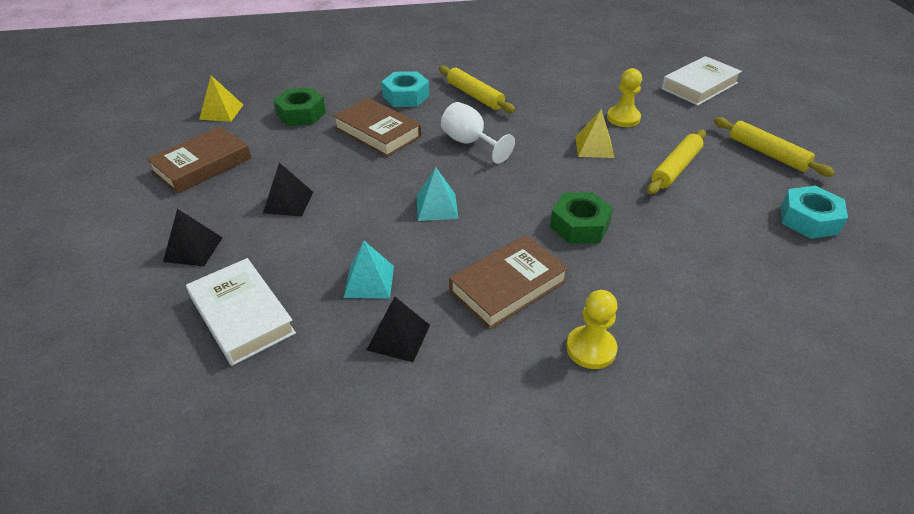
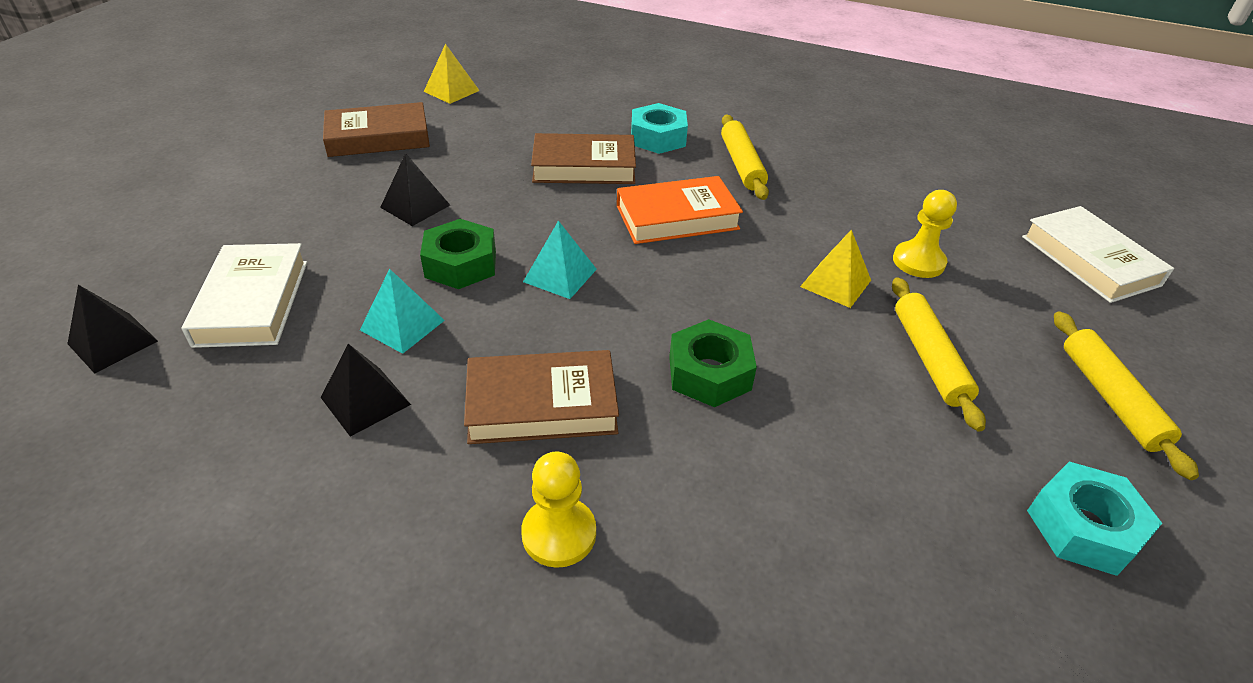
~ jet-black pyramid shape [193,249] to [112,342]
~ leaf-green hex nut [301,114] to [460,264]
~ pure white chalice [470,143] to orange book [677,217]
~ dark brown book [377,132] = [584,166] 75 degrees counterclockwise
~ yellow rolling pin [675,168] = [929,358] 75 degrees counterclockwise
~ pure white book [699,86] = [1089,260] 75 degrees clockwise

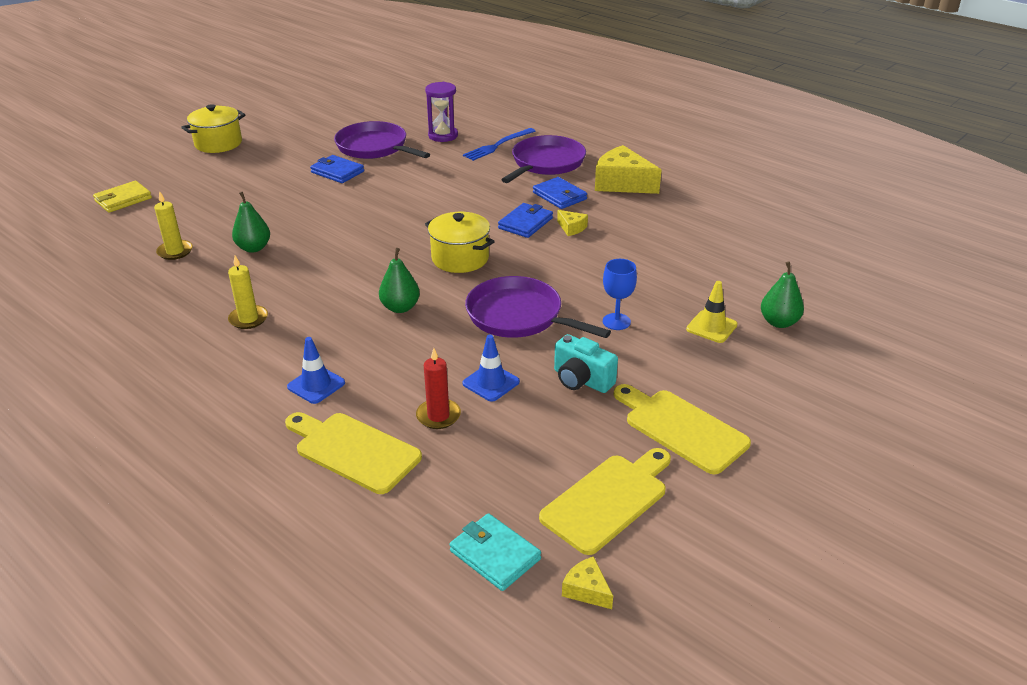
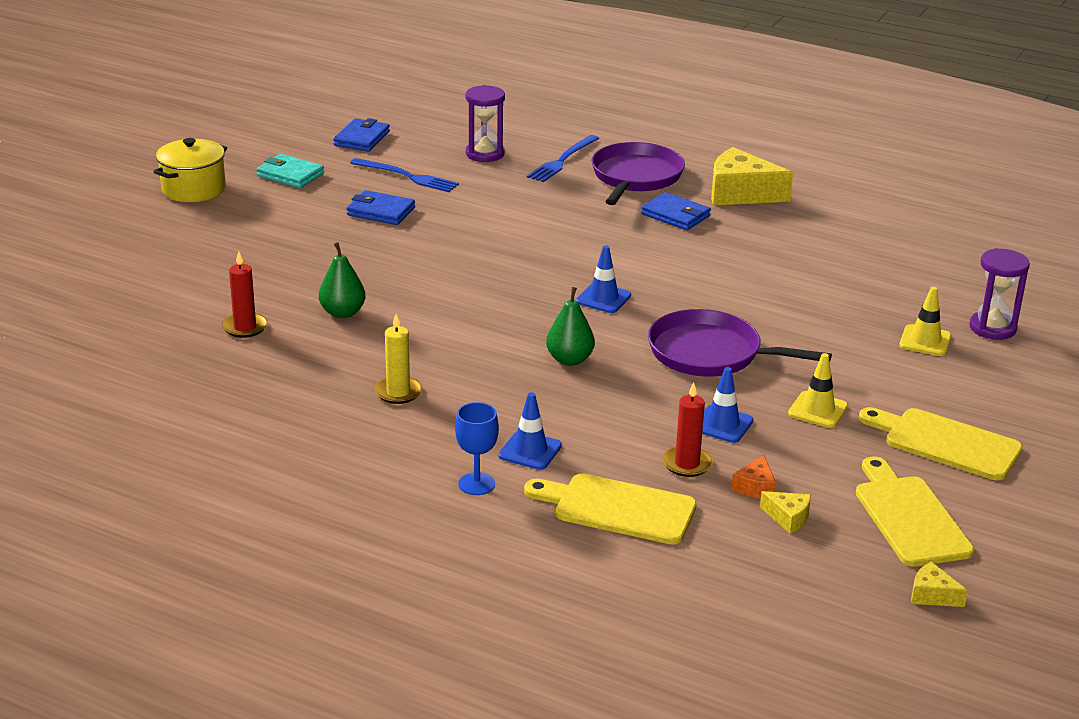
- yellow billfold [123,199]
+ orange piece of cheese [755,487]
~ turquoise billfold [495,555] to [290,175]
~ royal blue billfold [525,223] to [362,138]
~ yellow piece of cheese [571,228] to [788,518]
~ royal blue chalice [616,321] to [476,484]
~ purple skillet [374,147] to royal blue table fork [406,176]
~ yellow pot [460,258] to royal blue traffic cone [603,298]
~ turquoise compact camera [581,380] to yellow traffic cone [818,410]
~ leaf-green toy pear [779,322] to purple sandglass [992,328]
~ yellow candle [175,251] to crimson candle [245,327]
~ yellow bread board [608,500] = [909,517] 45 degrees counterclockwise

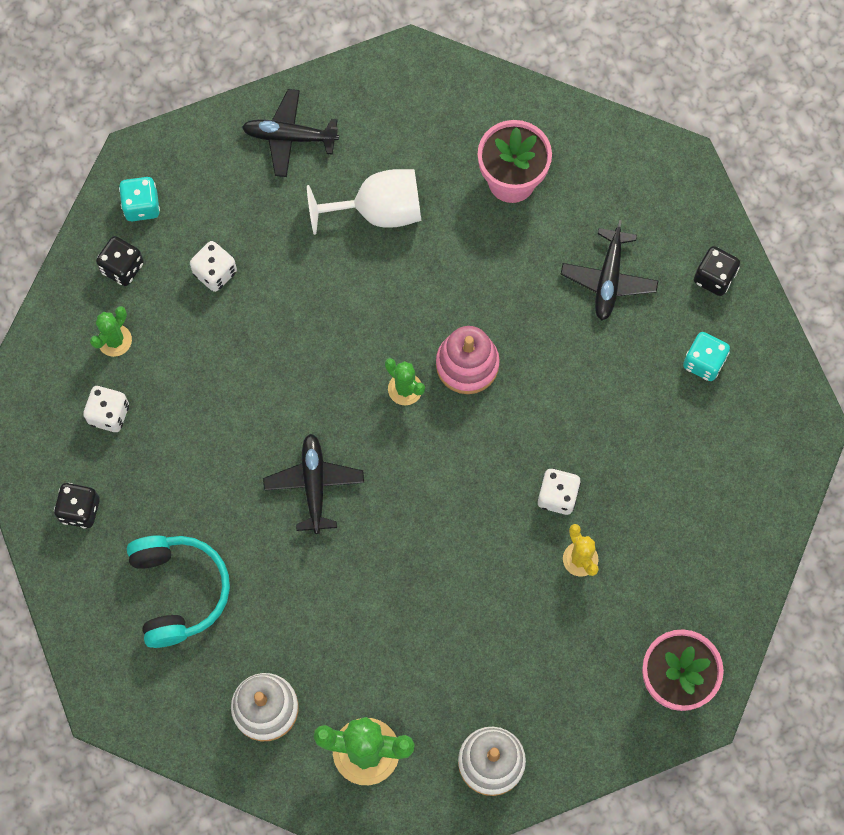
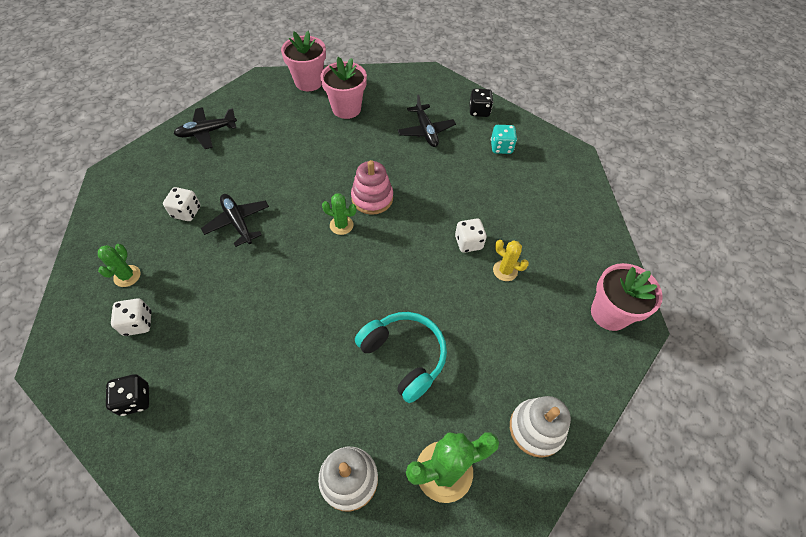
- jet-black game die [122,267]
- turquoise game die [142,206]
- pure white chalice [378,211]
+ rosy plant pot [308,82]
~ turquoise headphones [178,591] to [404,357]
~ jet-black aeroplane [314,484] to [237,222]

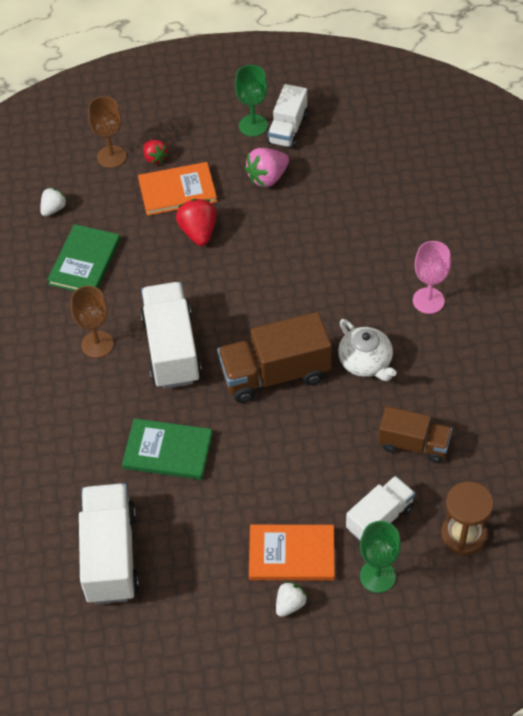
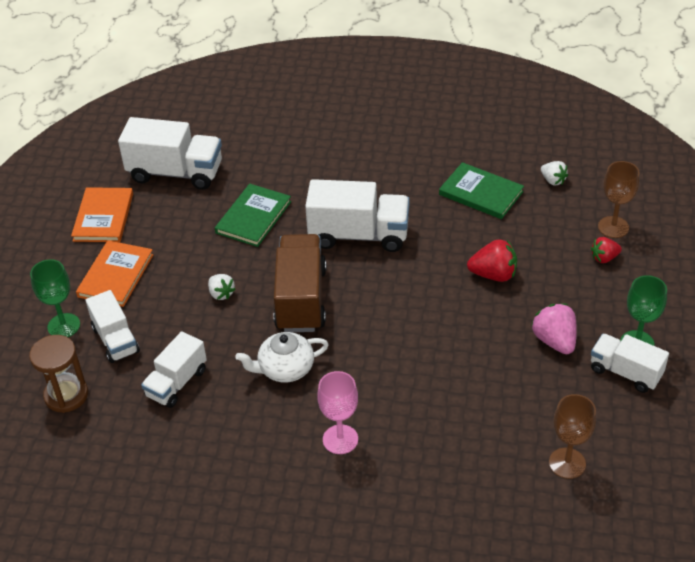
~ dark brown chalice [97,344] to [567,463]
~ orange book [177,191] to [103,217]
~ pure white toy strawberry [290,604] to [221,294]
~ dark brown truck [414,444] to pure white truck [176,383]

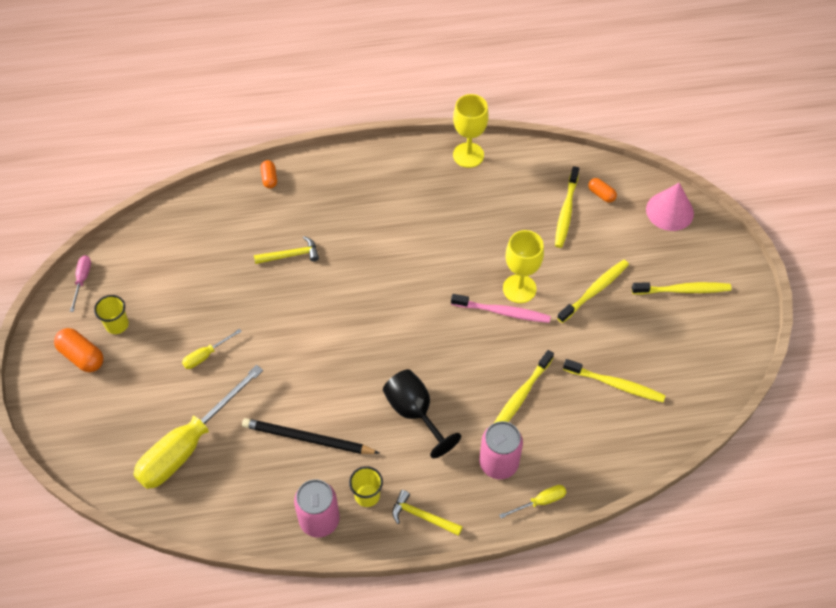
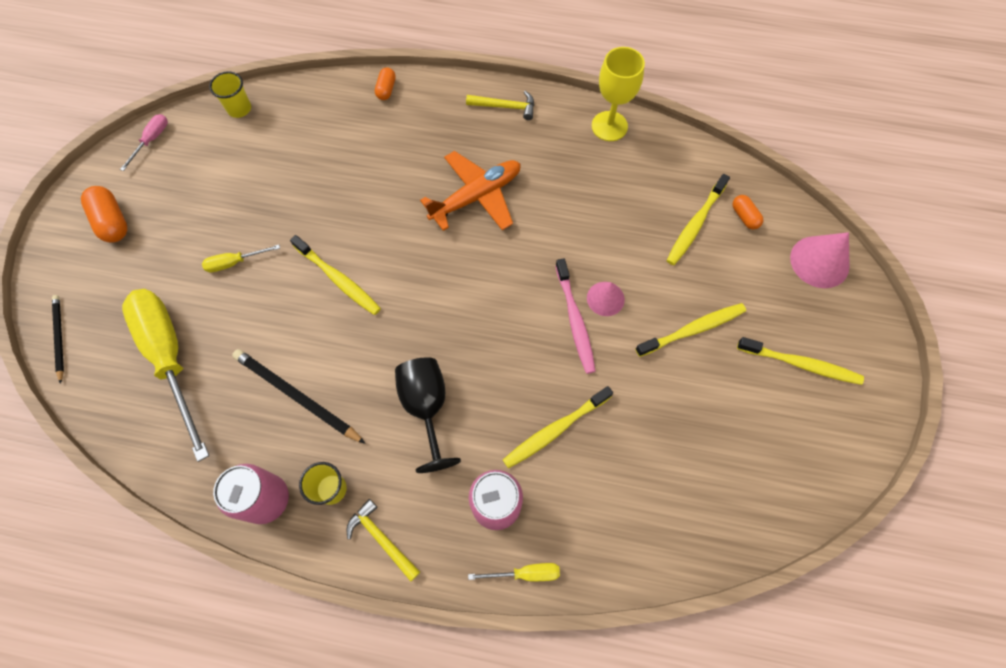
+ jet-black wooden pencil [59,337]
+ orange aeroplane [476,196]
~ yellow cup [117,324] to [239,109]
~ yellow carpenter's hammer [290,255] to [505,107]
~ yellow toothbrush [615,384] to [338,279]
~ yellow chalice [519,289] to rosy solid cone [605,298]
~ yellow hand screwdriver [188,445] = [170,358] 90 degrees clockwise
~ rosy toothbrush [502,312] = [575,320] 45 degrees clockwise

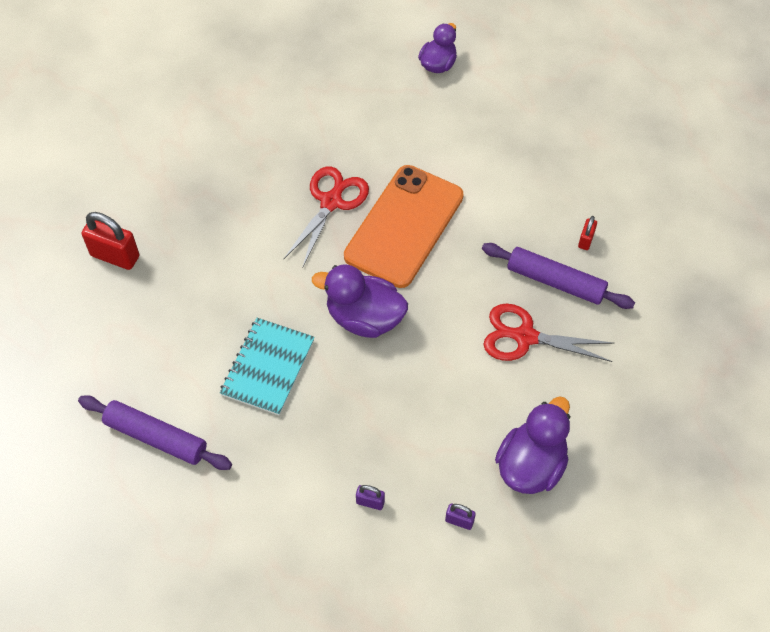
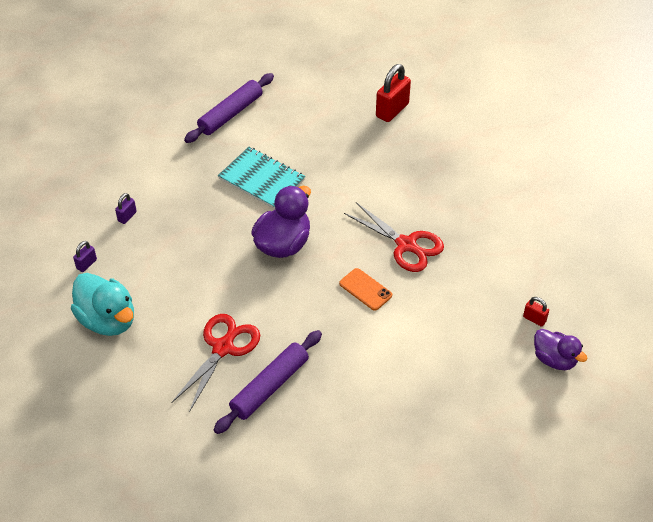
~ crimson padlock [586,240] to [534,319]
~ purple toy duck [531,465] to turquoise toy duck [108,320]
~ orange smartphone [404,226] = [365,289] x0.42

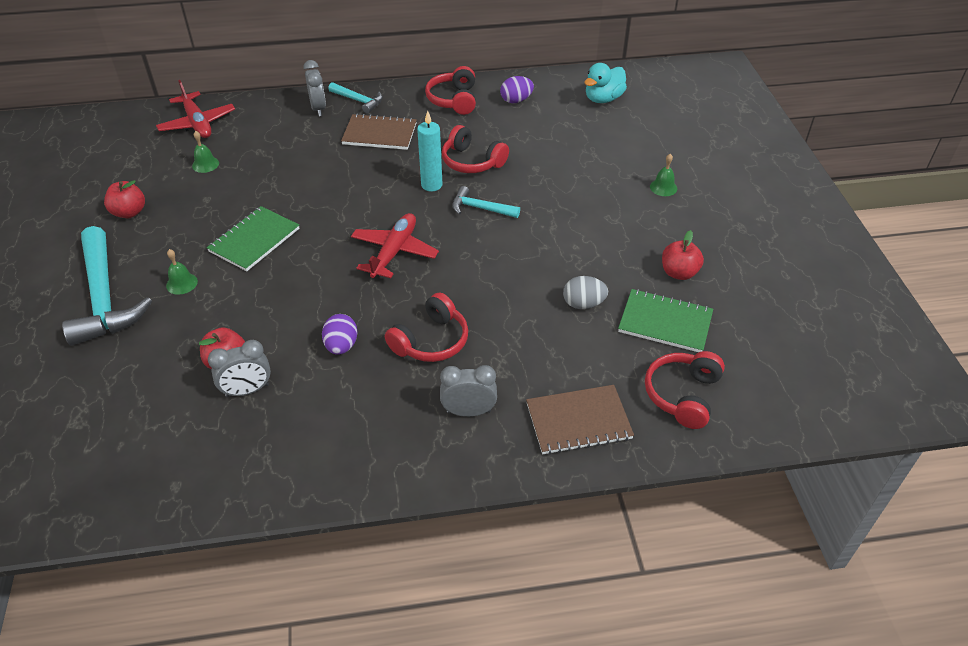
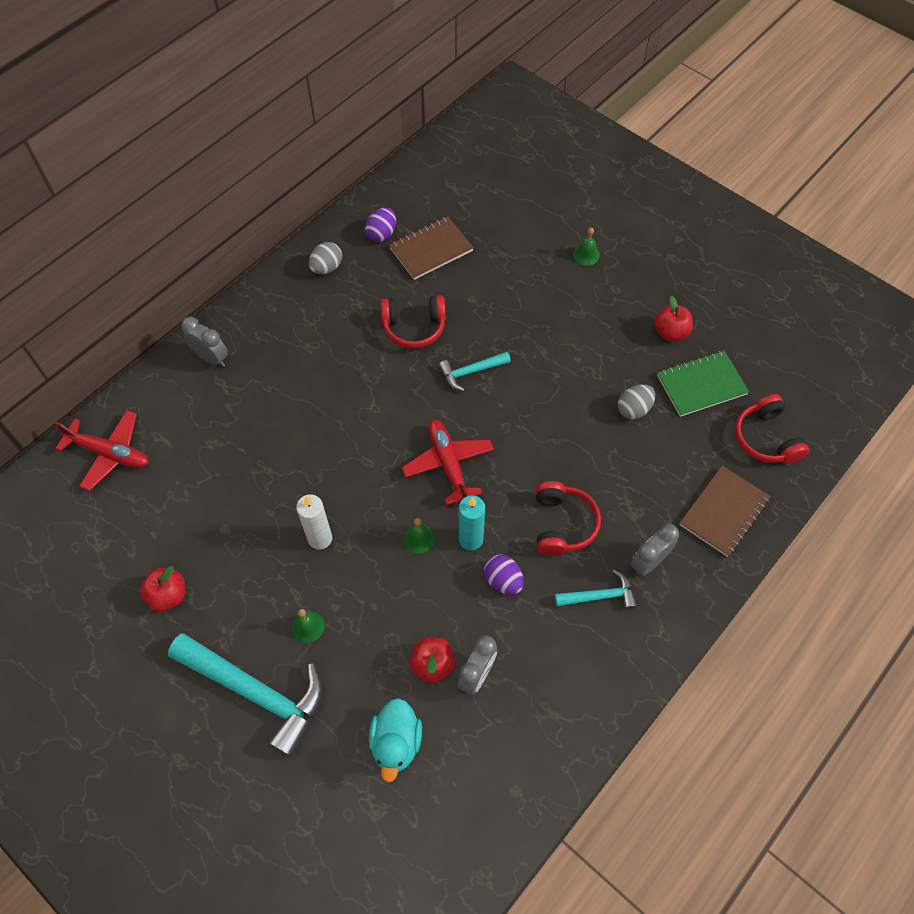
~ leaf-green hand bell [205,164] to [419,538]
~ turquoise carpenter's hammer [358,101] to [600,596]
~ dark brown notepad [379,134] to [431,250]
~ turquoise candle [431,185] to [471,539]
~ turquoise toy duck [603,99] to [396,743]
~ leaf-green notepad [254,240] to pure white candle [320,538]
~ crimson headphones [453,100] to grey egg [327,268]

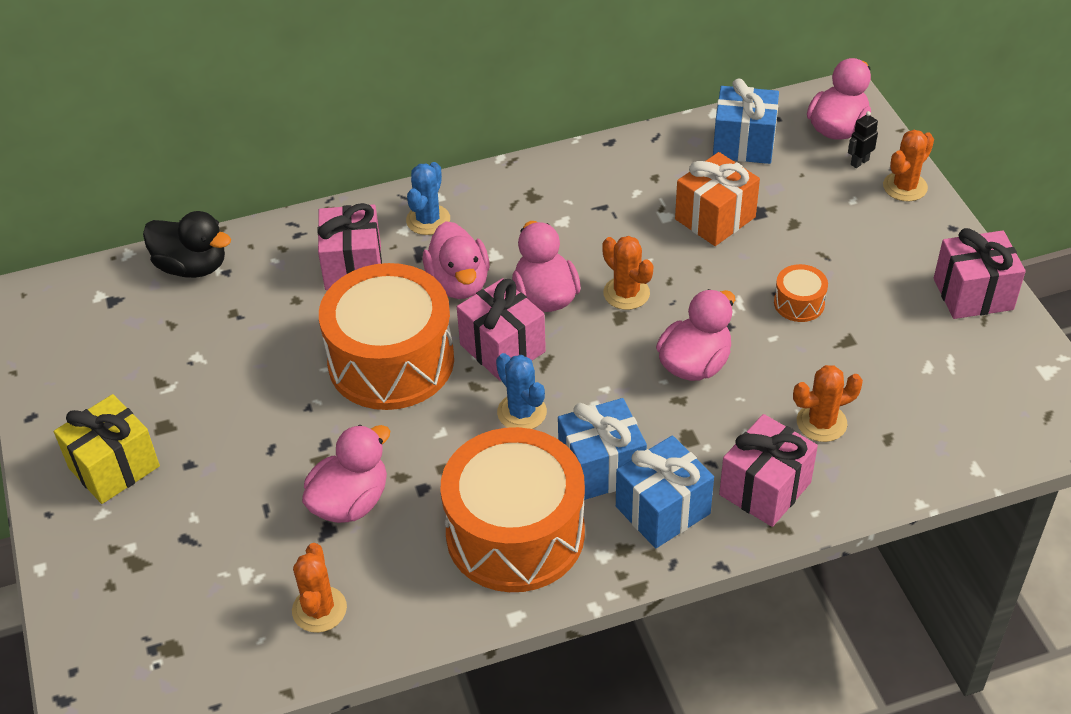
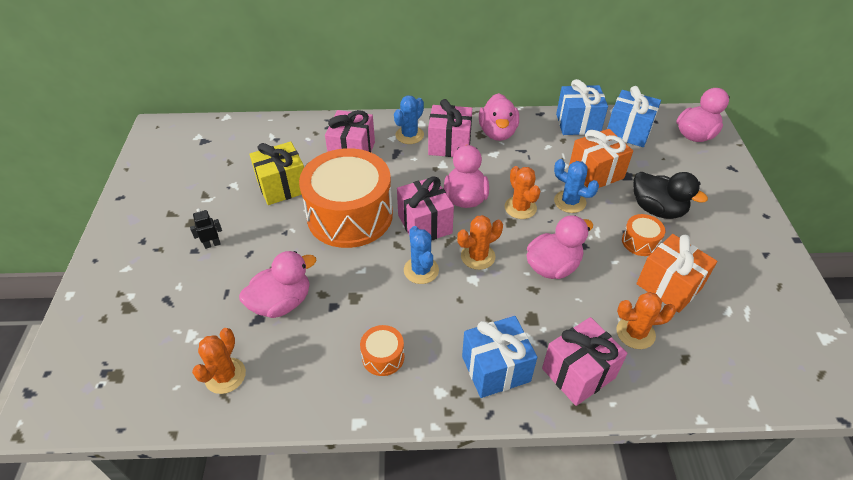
+ royal blue cactus [569,202]
+ orange present [669,286]
~ yellow present [114,467] to [283,187]
~ jet-black toy duck [192,266] to [657,209]
~ rosy toy duck [459,283] to [497,133]
~ royal blue present [601,468] to [578,124]
~ jet-black robot [859,162] to [212,244]
~ orange cactus [905,187] to [478,256]
~ rosy present [973,294] to [449,145]
~ orange toy drum [515,533] = [383,357] x0.41

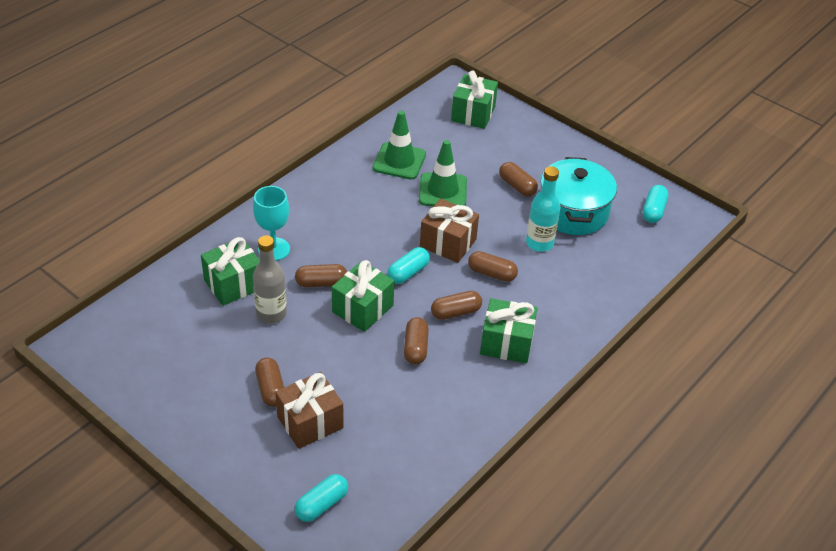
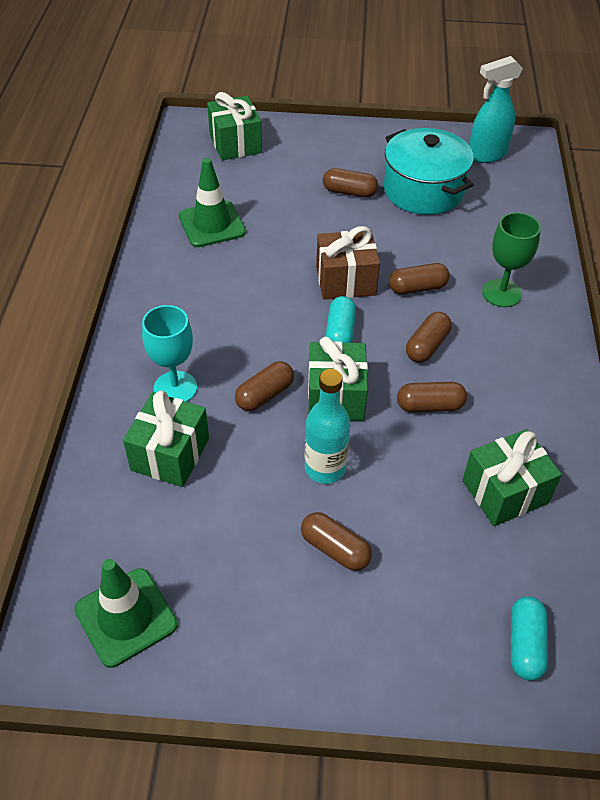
- grey bottle [271,314]
- dark brown present [310,422]
+ leaf-green chalice [501,293]
~ leaf-green traffic cone [443,191] to [126,617]
~ leaf-green present [506,343] to [505,492]
~ turquoise bottle [539,243] to [325,468]
~ turquoise pill [653,211] to turquoise spray bottle [486,155]
~ dark brown pill [415,348] = [430,406] 60 degrees counterclockwise

